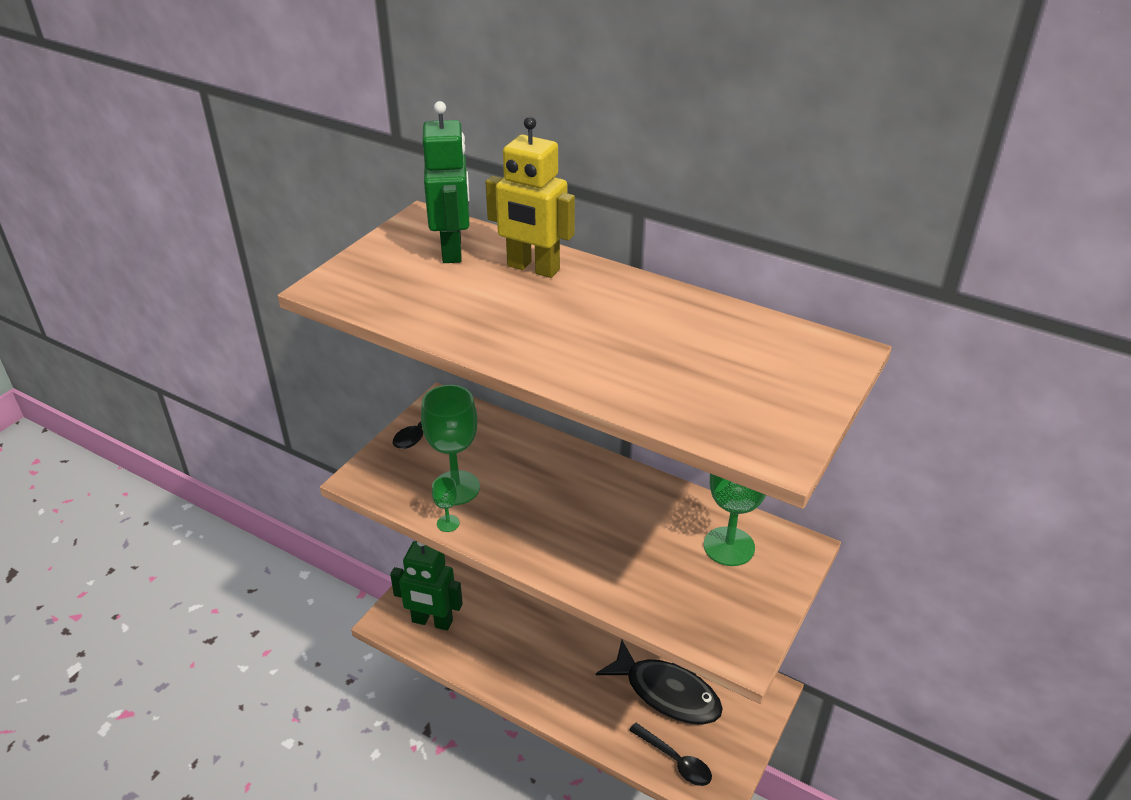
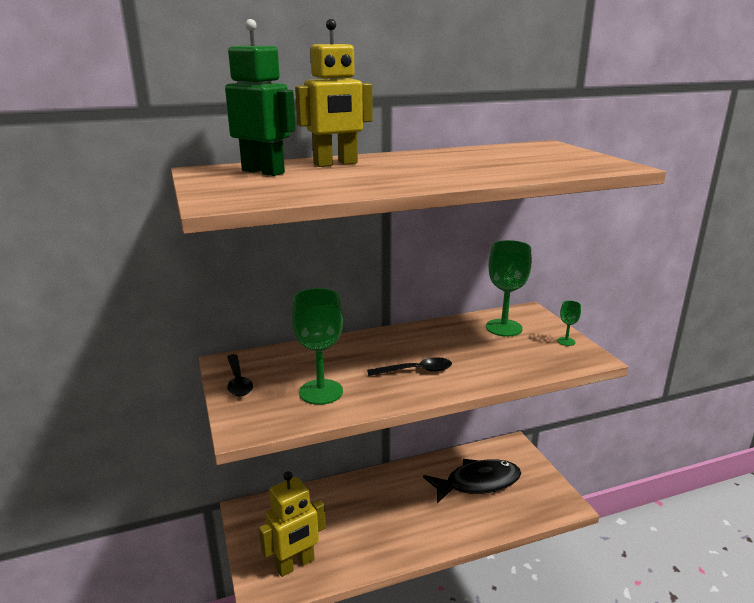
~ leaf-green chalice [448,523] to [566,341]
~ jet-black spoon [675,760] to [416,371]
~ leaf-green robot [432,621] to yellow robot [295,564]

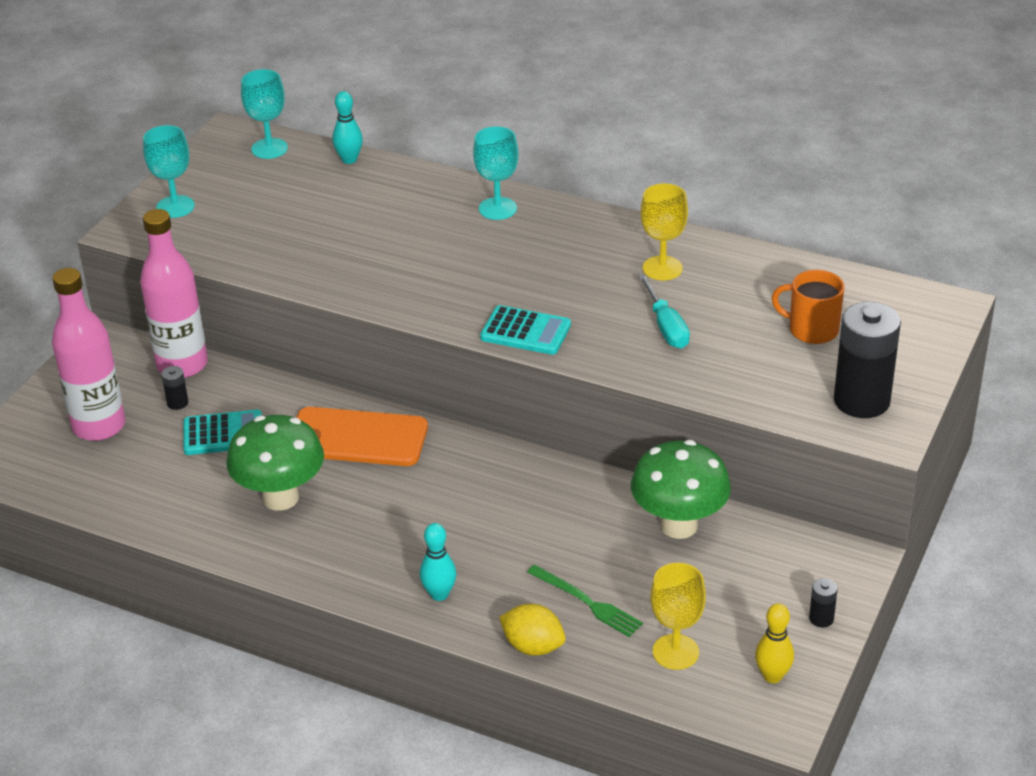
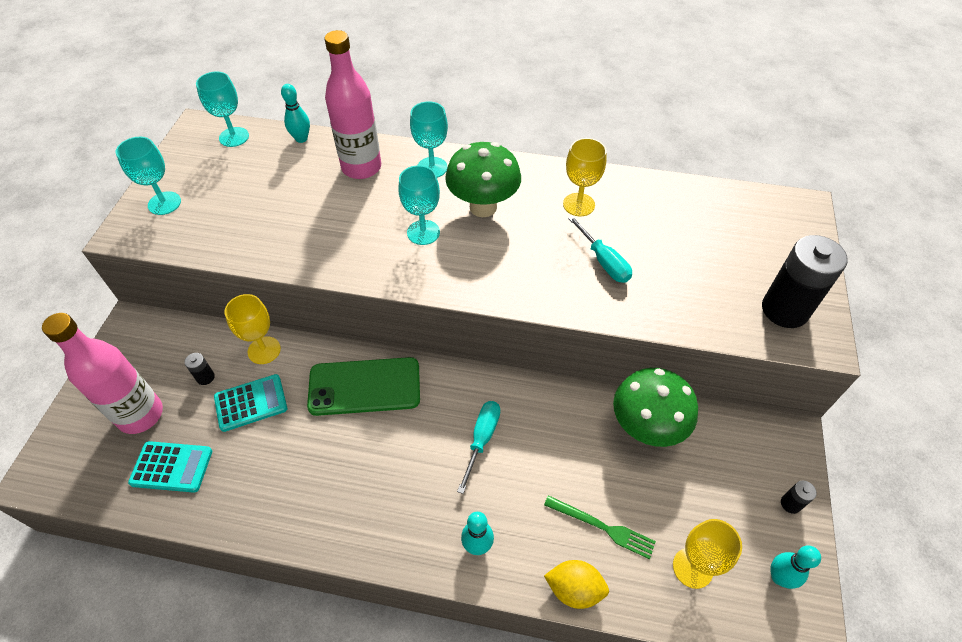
- orange mug [812,330]
+ yellow chalice [264,350]
+ turquoise chalice [423,232]
+ turquoise hand screwdriver [482,439]
~ rosy bottle [182,365] to [361,167]
~ leaf-green toadstool [280,498] to [483,207]
~ turquoise calculator [525,331] to [171,467]
~ orange smartphone [357,438] to leaf-green smartphone [364,386]
~ yellow skittle [772,676] to turquoise skittle [779,577]

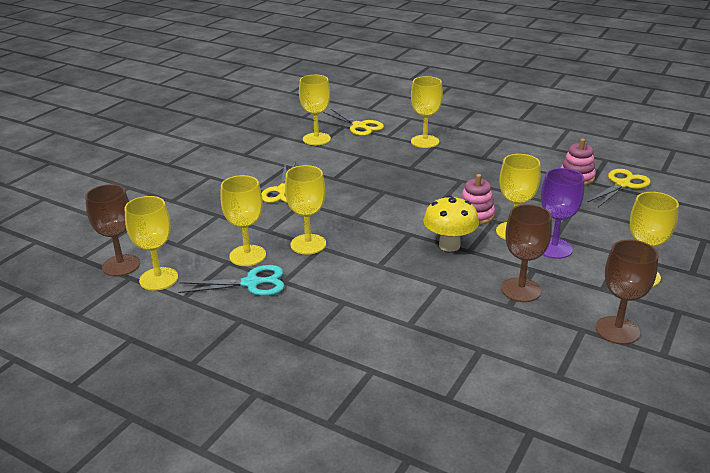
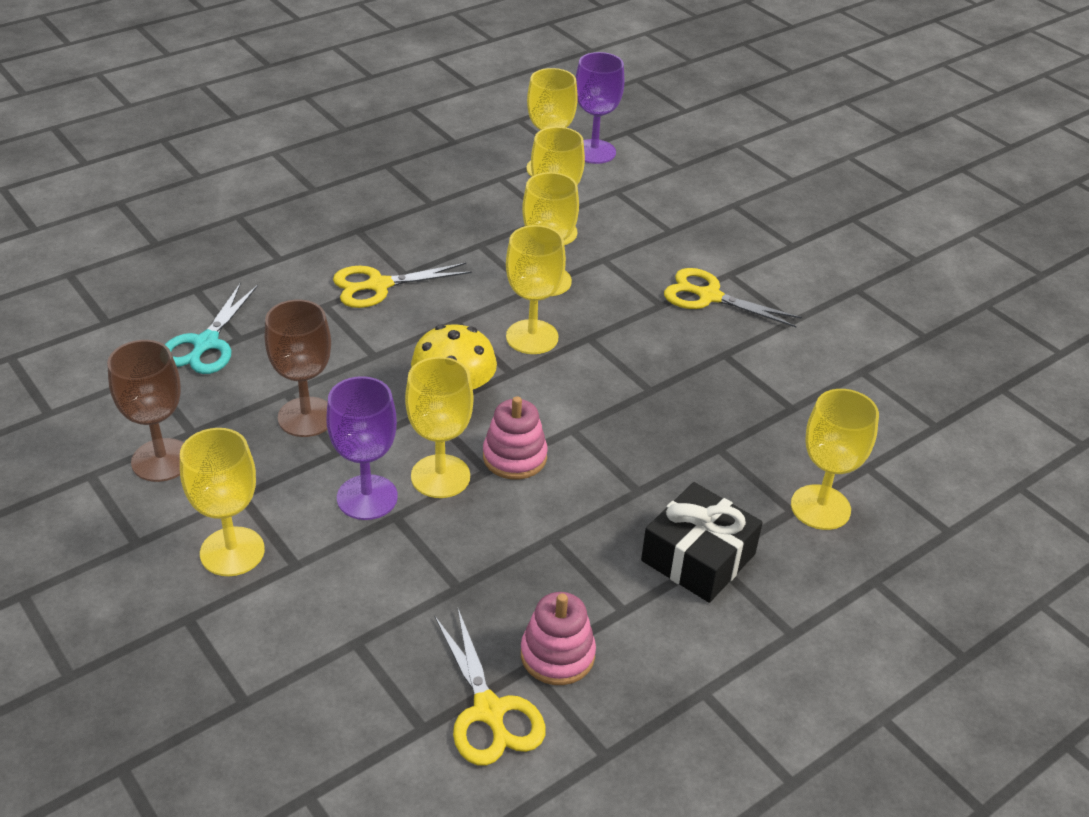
+ jet-black present [698,557]
~ turquoise shears [251,283] to [206,343]
~ yellow chalice [316,139] to [532,337]
~ yellow shears [359,126] to [379,285]
~ dark brown chalice [121,265] to purple chalice [594,152]

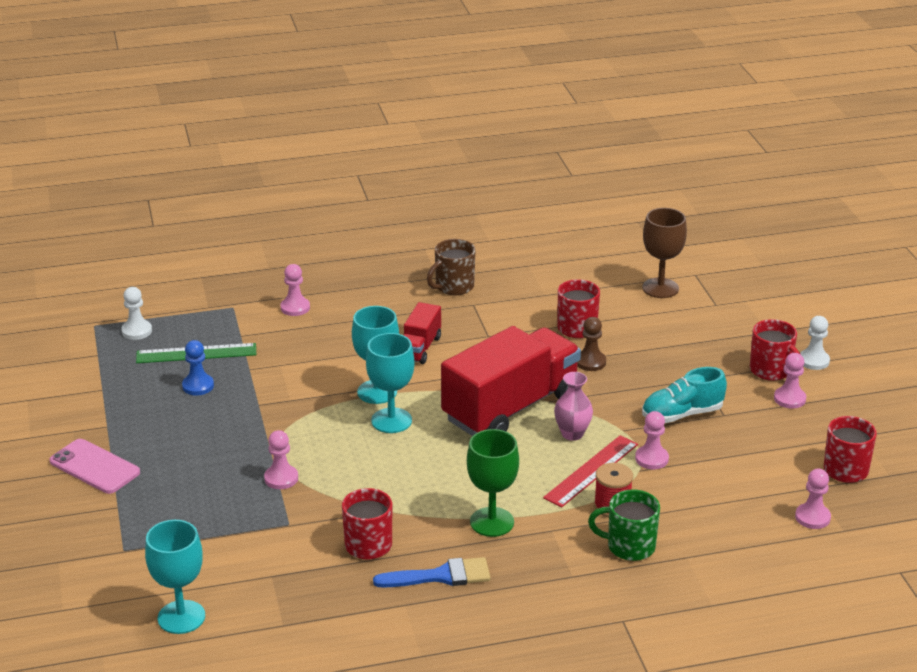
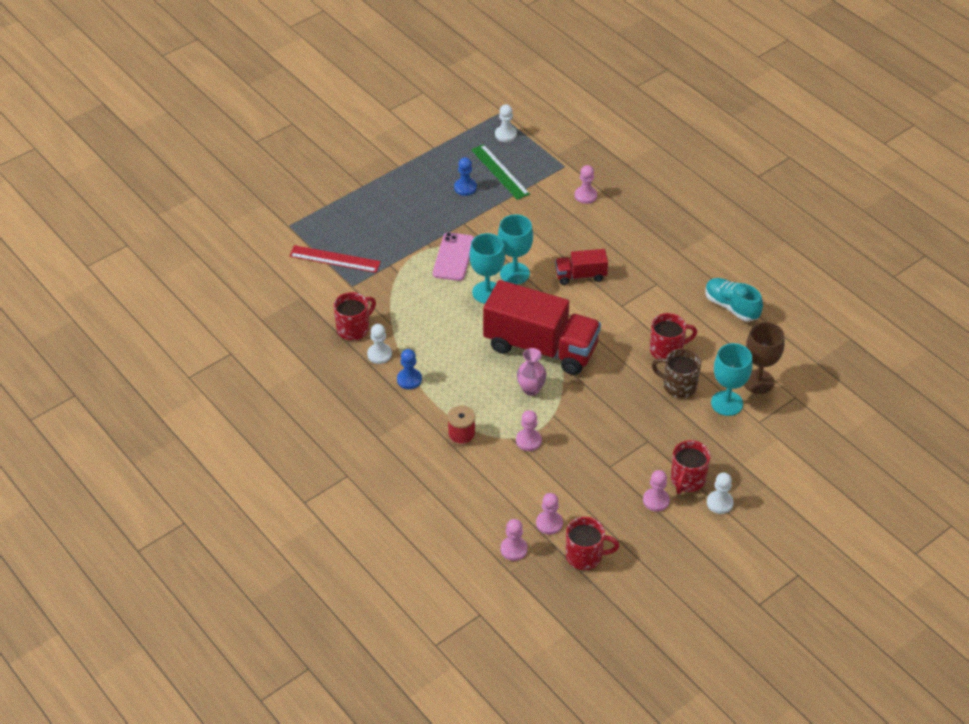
- royal blue brush [440,576]
- dark brown chess pawn [590,362]
- leaf-green mug [629,546]
+ pure white chess pawn [379,354]
~ rosy smartphone [95,467] to [453,257]
~ turquoise chalice [181,617] to [727,403]
~ rosy chess pawn [281,478] to [549,523]
~ dark brown mug [453,287] to [678,386]
~ crimson measuring stick [591,471] to [334,259]
~ turquoise lace-up shoe [682,414] to [731,307]
~ leaf-green chalice [492,522] to royal blue chess pawn [409,379]

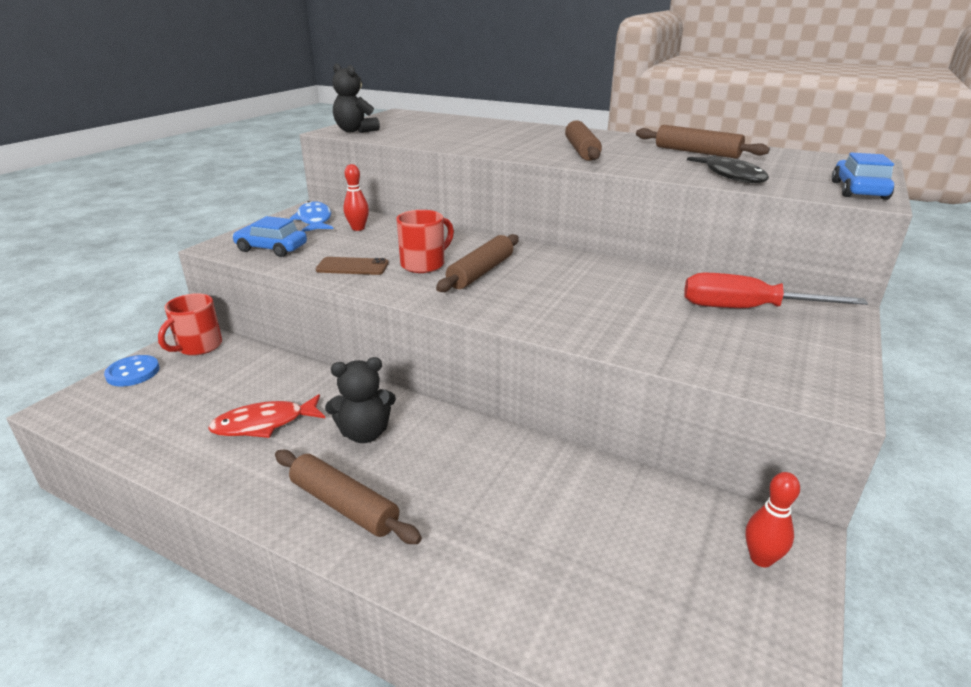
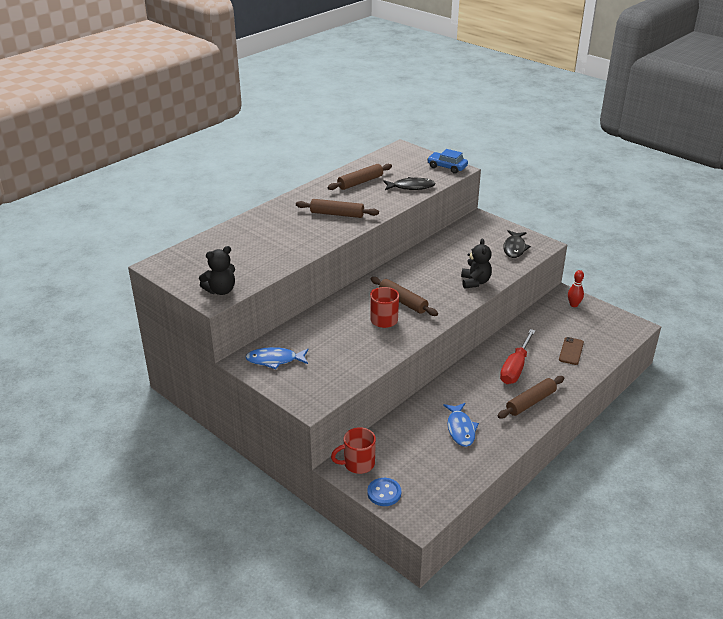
- royal blue automobile [271,248]
- crimson skittle [358,228]
+ jet-black toy fish [514,248]
~ dark brown smartphone [352,267] to [571,351]
~ jet-black stuffed bear [364,433] to [475,282]
~ crimson hand screwdriver [745,309] to [515,368]
~ crimson toy fish [264,424] to royal blue toy fish [460,429]
~ crimson mug [198,346] = [358,464] 120 degrees clockwise

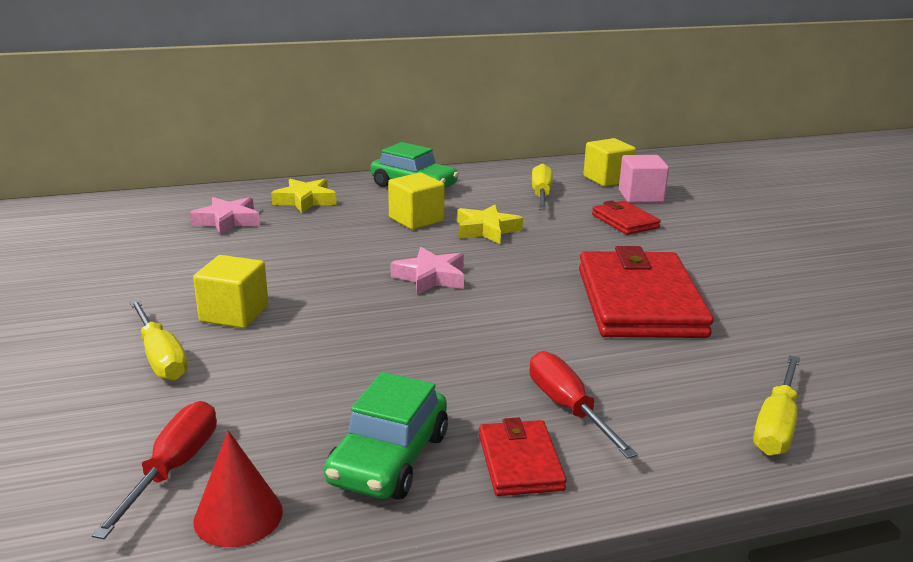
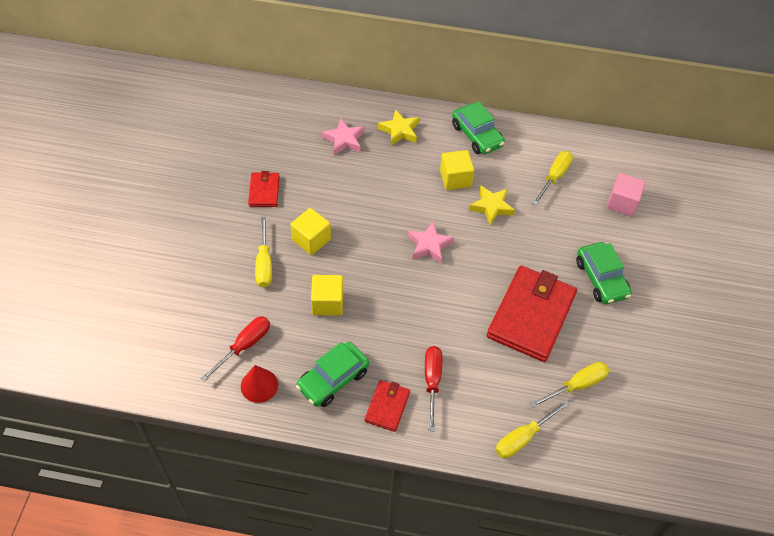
+ yellow hand screwdriver [577,385]
+ leaf-green automobile [601,279]
~ yellow solid cube [607,179] to [327,303]
~ crimson billfold [624,221] to [264,191]

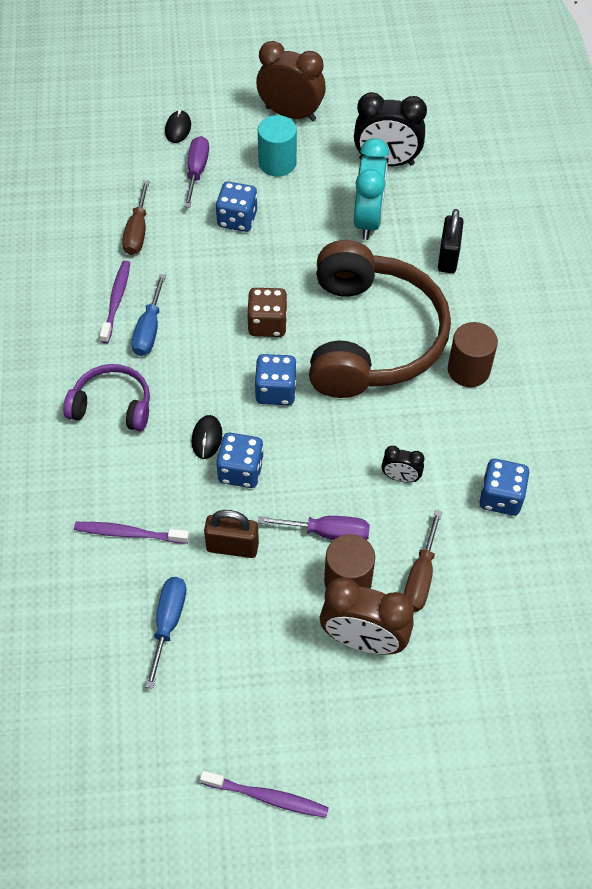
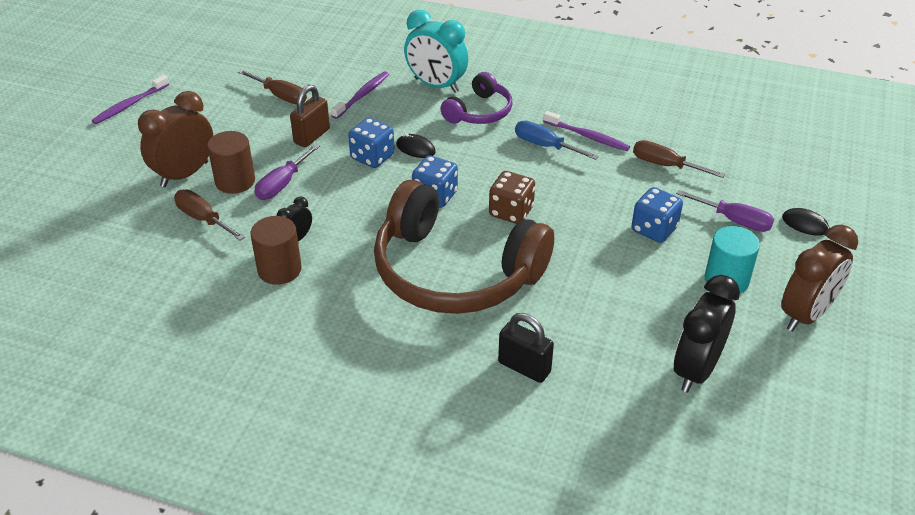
- royal blue game die [500,497]
~ turquoise clock [368,220] to [436,85]
~ dark brown solid cylinder [468,370] to [279,269]
~ royal blue hand screwdriver [168,623] to dark brown hand screwdriver [280,96]

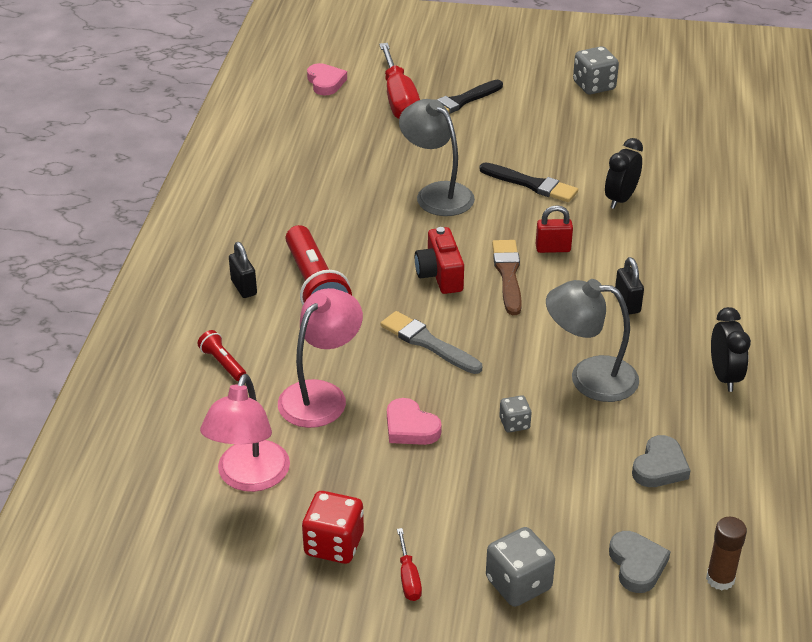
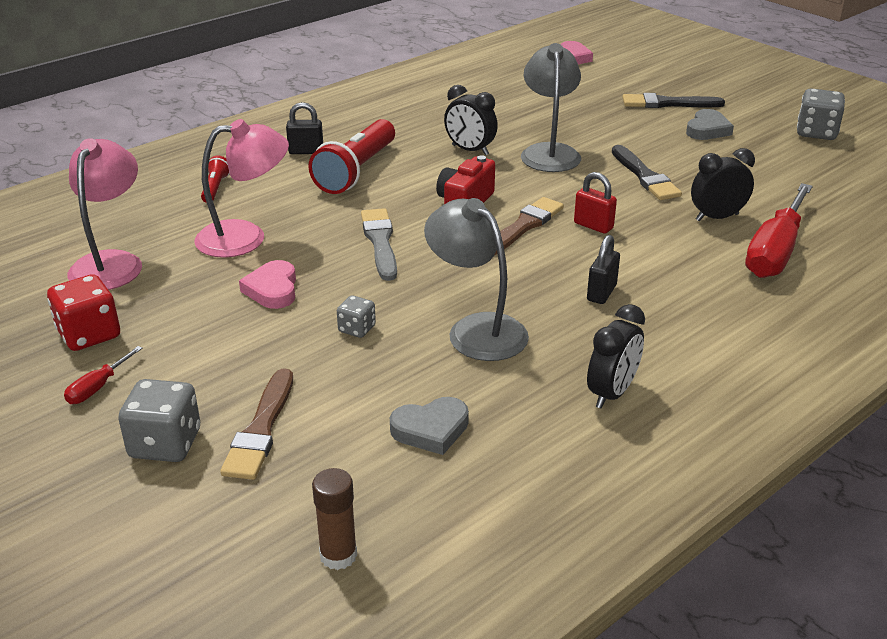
+ dark brown brush [261,429]
+ jet-black clock [470,150]
~ crimson hand screwdriver [399,99] to [775,251]
~ grey heart [637,565] to [707,130]
~ rosy desk lamp [249,478] = [111,263] 135 degrees clockwise
~ jet-black padlock [244,287] = [306,151] 75 degrees clockwise

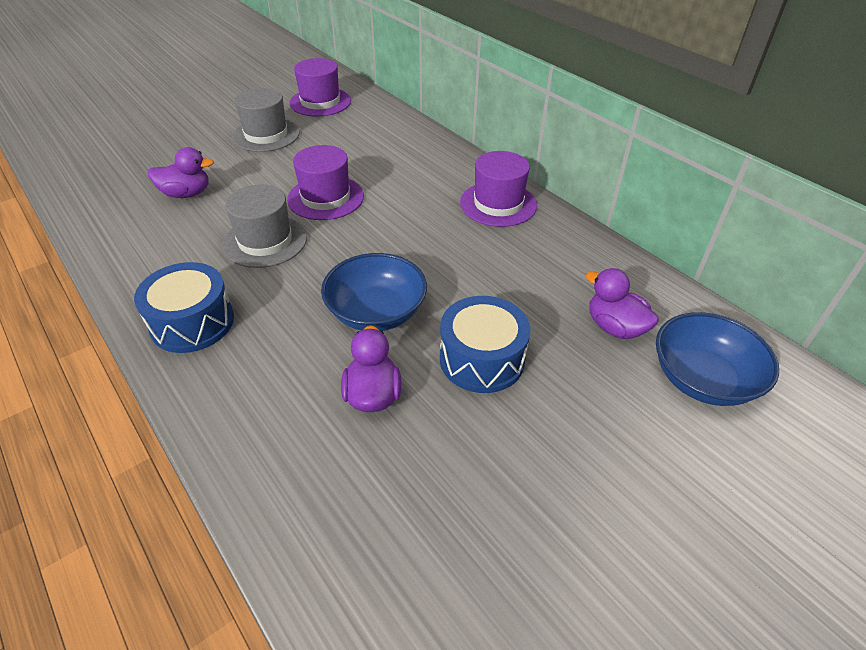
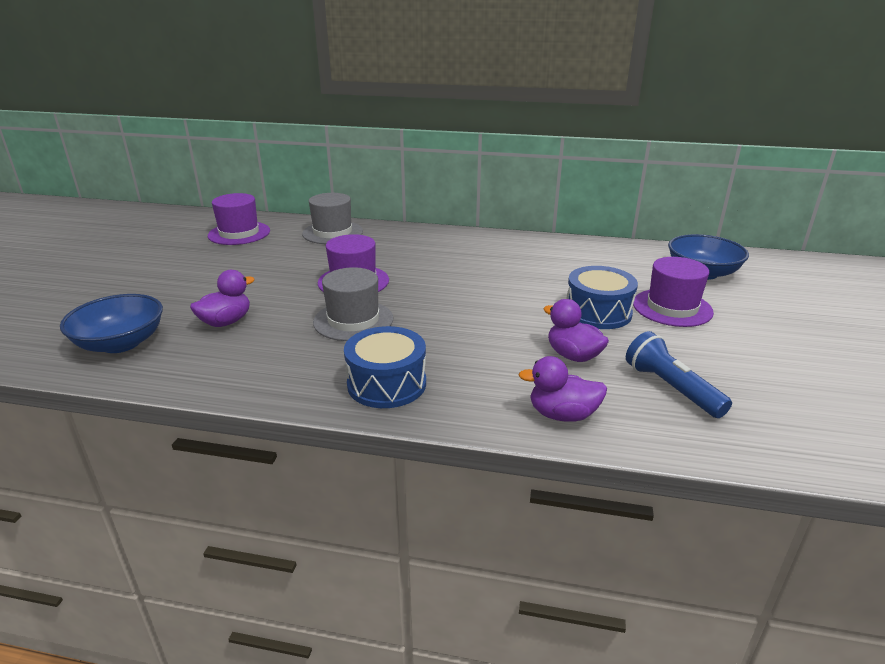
+ royal blue flashlight [671,388]
~ grey hat [266,135] to [332,232]
~ royal blue serving bowl [376,312] to [121,343]
~ purple hat [498,204] to [672,307]
~ purple toy duck [615,327] to [562,415]

